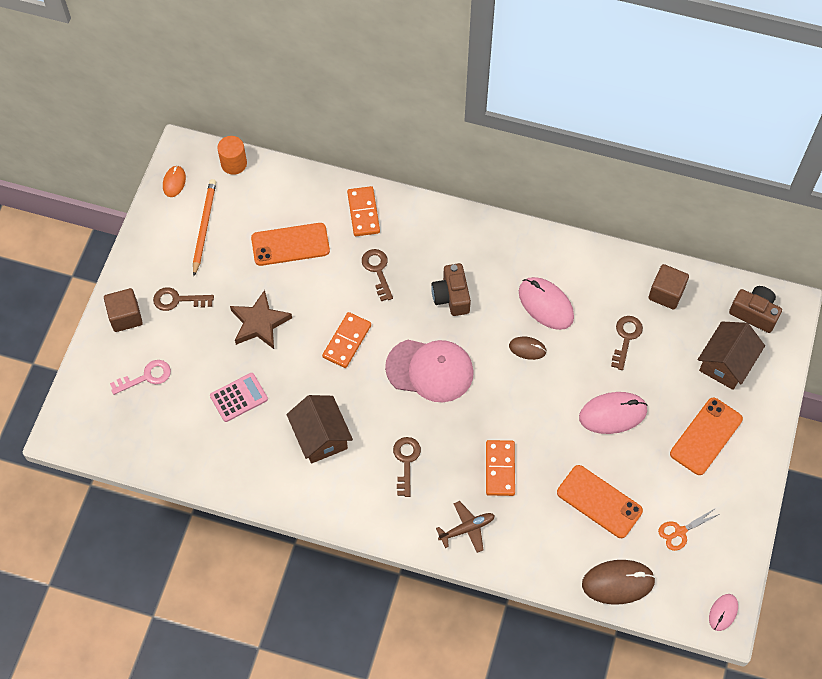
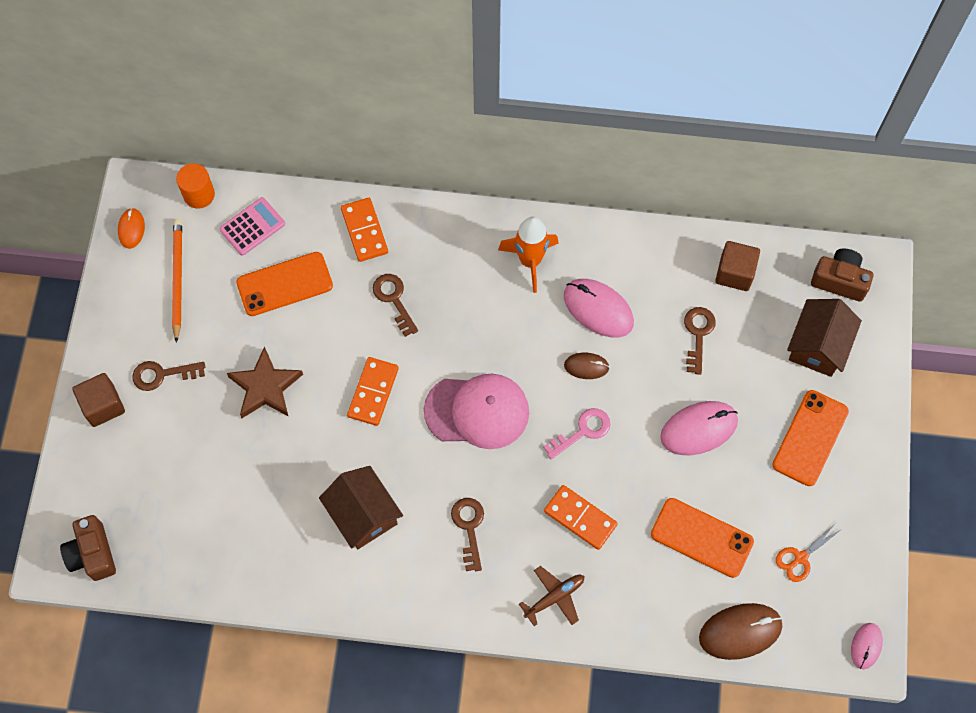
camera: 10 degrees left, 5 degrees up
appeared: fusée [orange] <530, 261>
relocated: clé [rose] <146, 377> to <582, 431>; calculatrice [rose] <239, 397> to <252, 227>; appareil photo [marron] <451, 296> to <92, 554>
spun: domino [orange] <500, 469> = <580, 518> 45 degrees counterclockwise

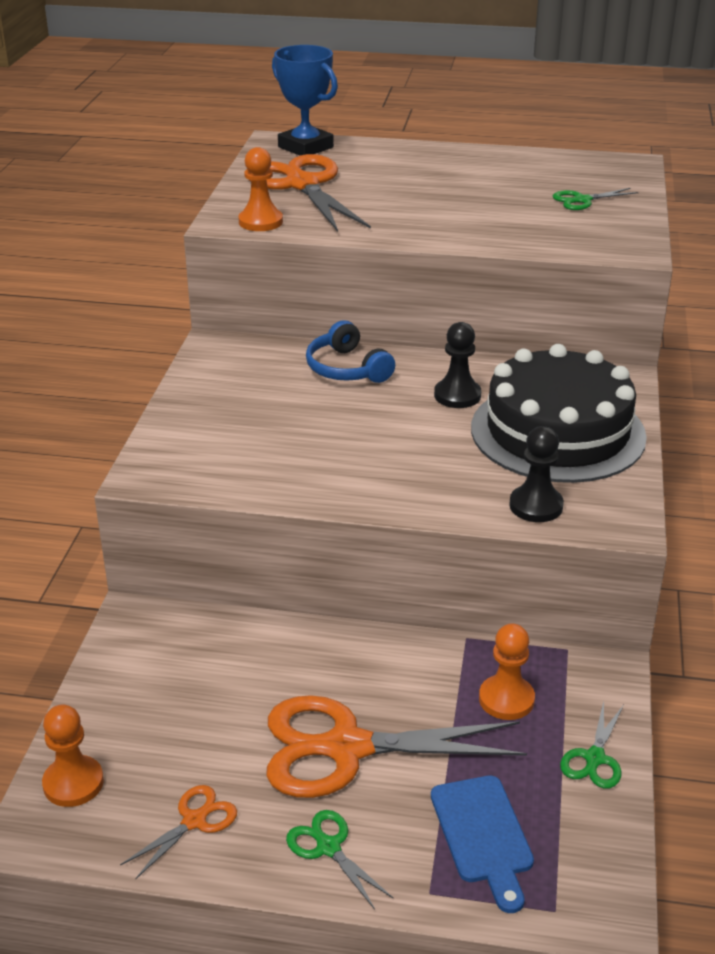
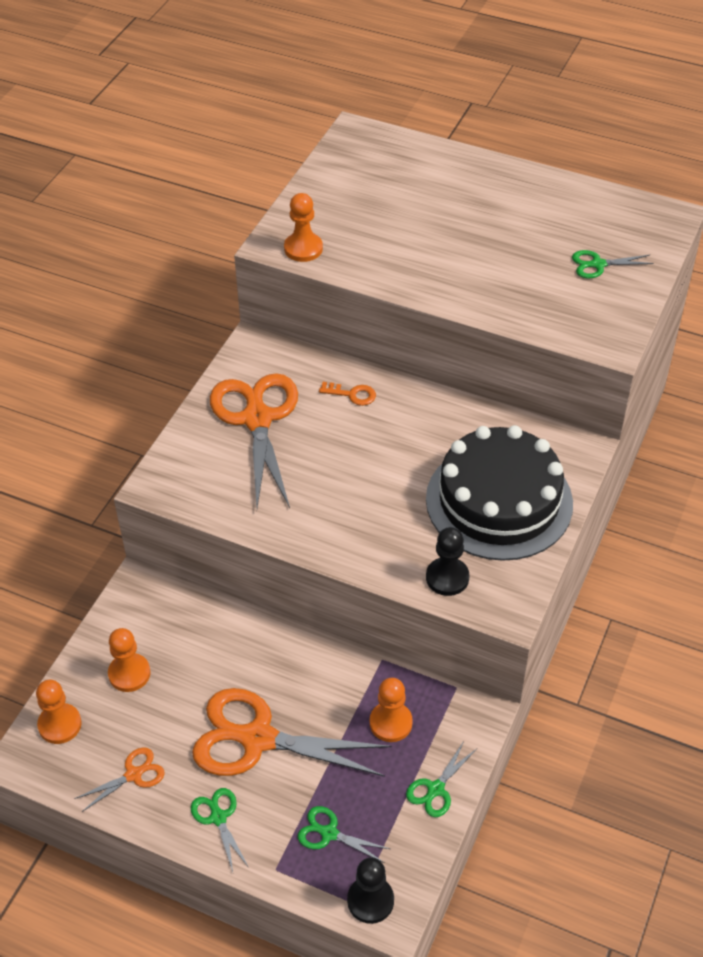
camera: 15 degrees right, 15 degrees up
missing: trophée [bleu] <305, 147>
appeared: pion [orange] <129, 673>
relocated: ciseaux [orange] <302, 185> to <257, 419>; pion [noir] <457, 395> to <370, 900>
exchanged: casque audio [bleu] <347, 369> to clé [orange] <352, 394>; planche à découper [bleu] <483, 835> to ciseaux [vert] <329, 833>

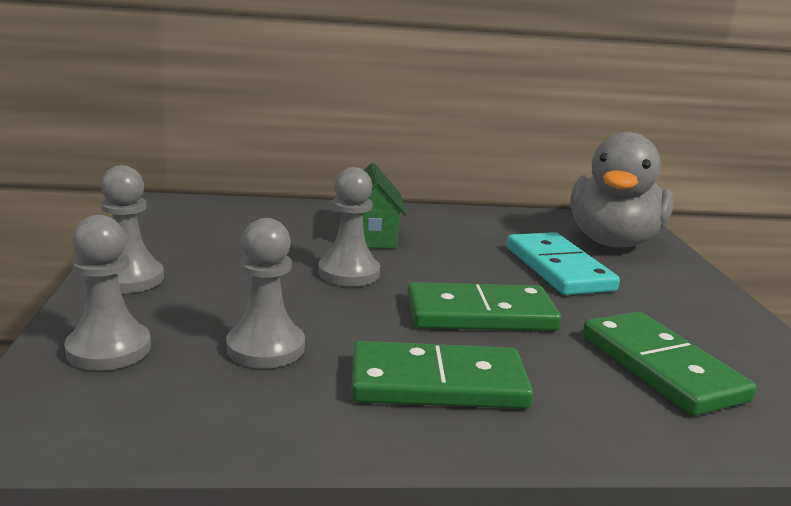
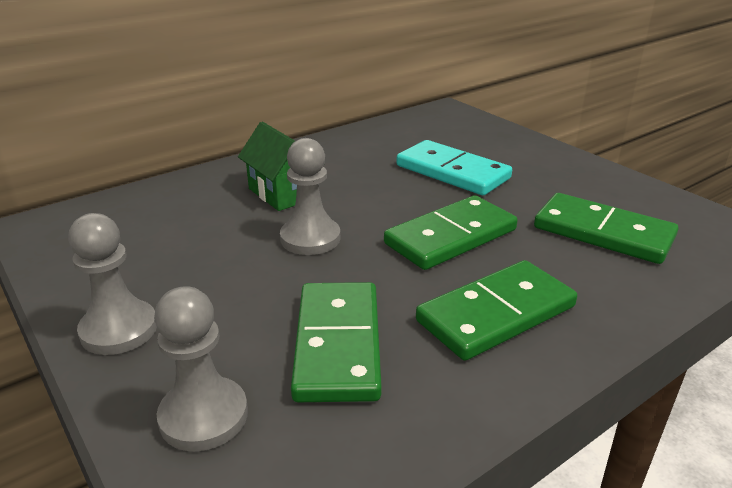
camera: 30 degrees left, 10 degrees up
missing: canard [gris] <612, 242>
exchanged: pion [gris] <265, 348> to domino [vert] <337, 344>

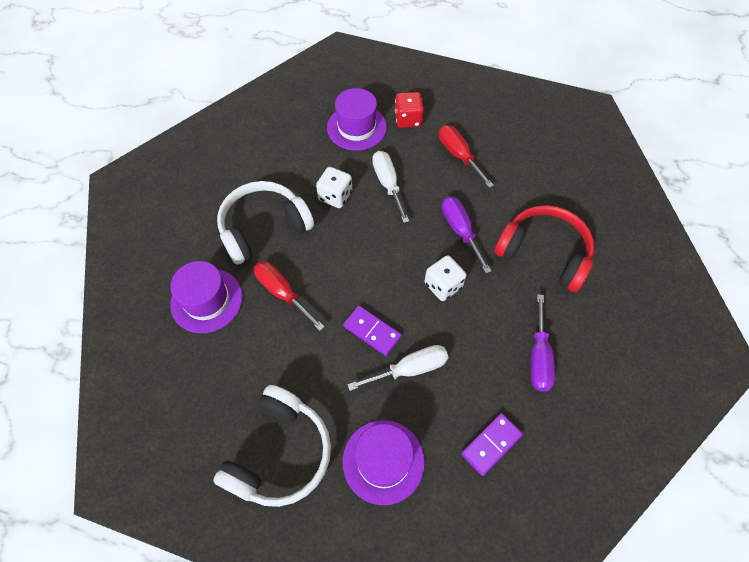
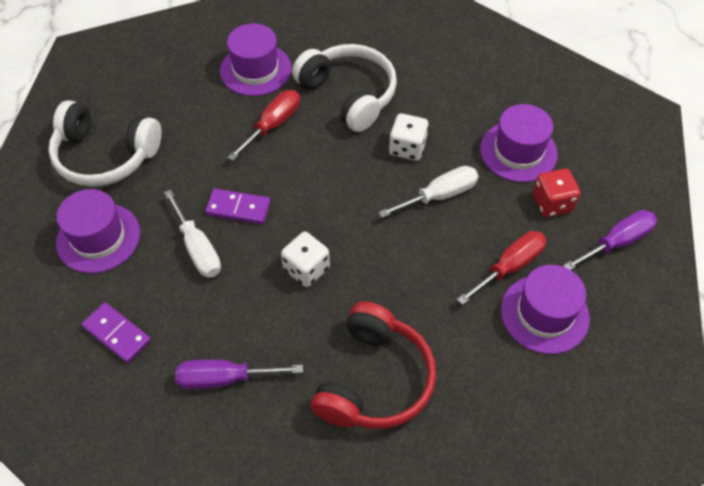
camera: 80 degrees right, 5 degrees down
appeared: chapeau [violet] <544, 314>
relocated: tournevis [violet] <460, 230> to <617, 242>
spun: domino [violet] <372, 331> = <238, 208> 75 degrees clockwise

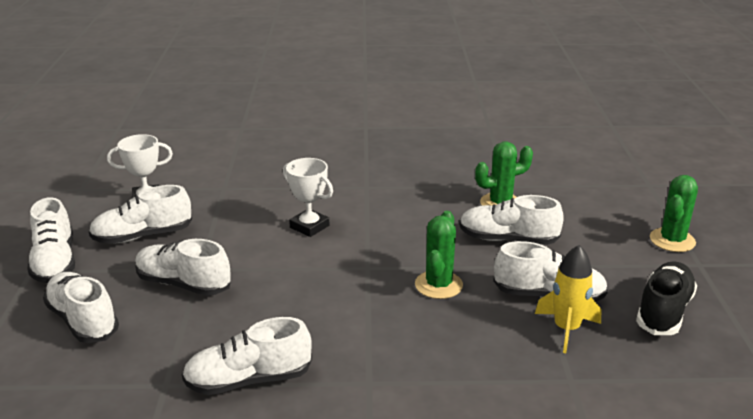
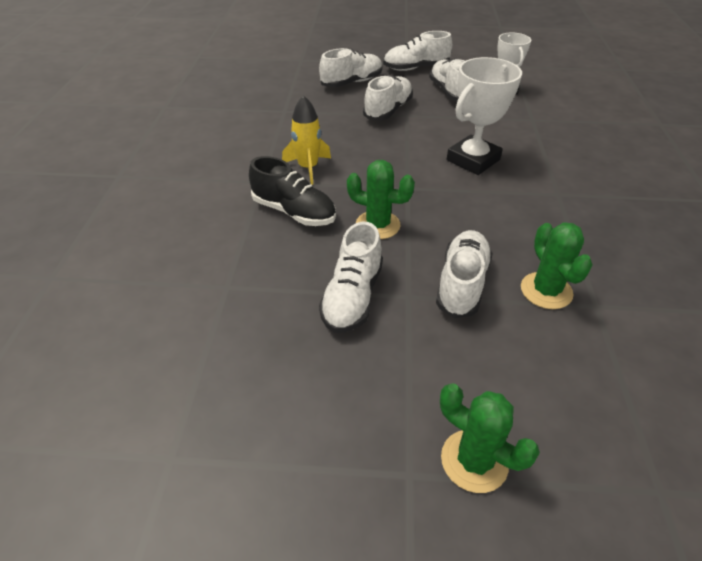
camera: 95 degrees right, 15 degrees up
missing: chaussure [blanc] <248, 380>
relocated: fusée [jaune] <566, 329> to <308, 168>; chaussure [noir] <664, 312> to <294, 212>
size: trophée [blanc] <309, 226> = <473, 160> x1.51

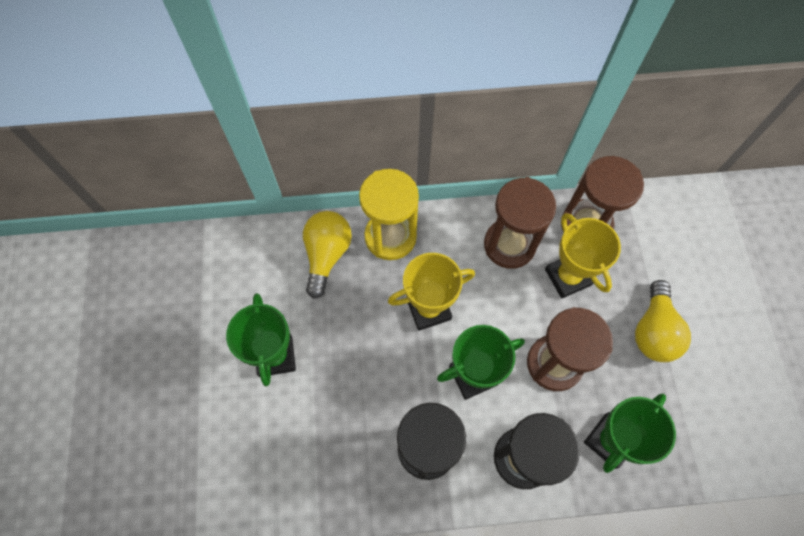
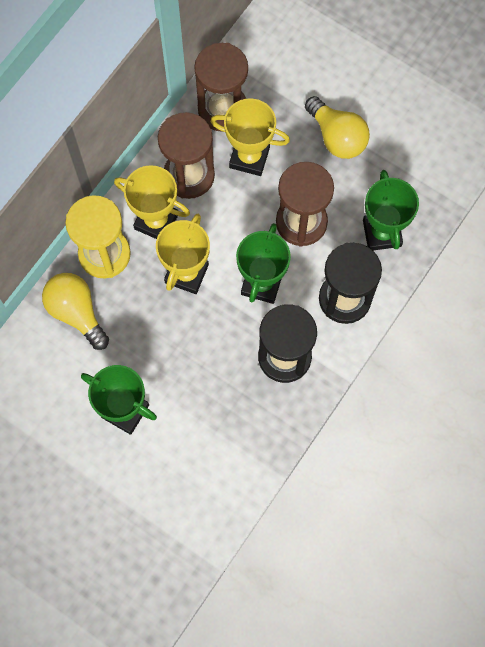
camera: 50 degrees left, 5 degrees up
appeared: trophée [jaune] <156, 221>

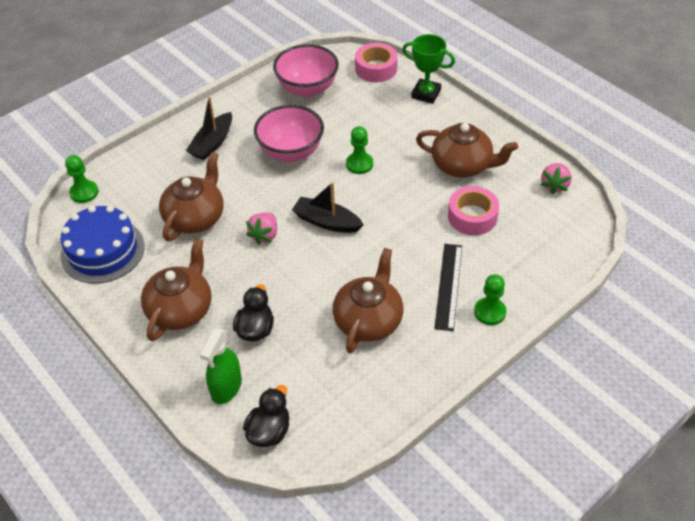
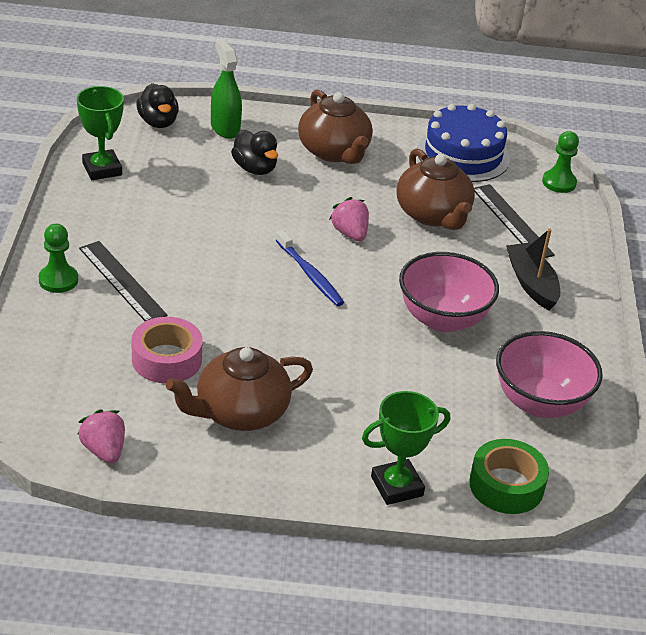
camera: 130 degrees right, 10 degrees down
missing: théière [marron] <368, 320>; pion [vert] <359, 164>
appeared: trophée [vert] <102, 169>; règle [noir] <512, 221>
exchanged: bateau [noir] <327, 222> to brosse à dents [bleu] <309, 274>
colour: ruban adhésif [rose] <376, 68> to ruban adhésif [vert] <506, 485>

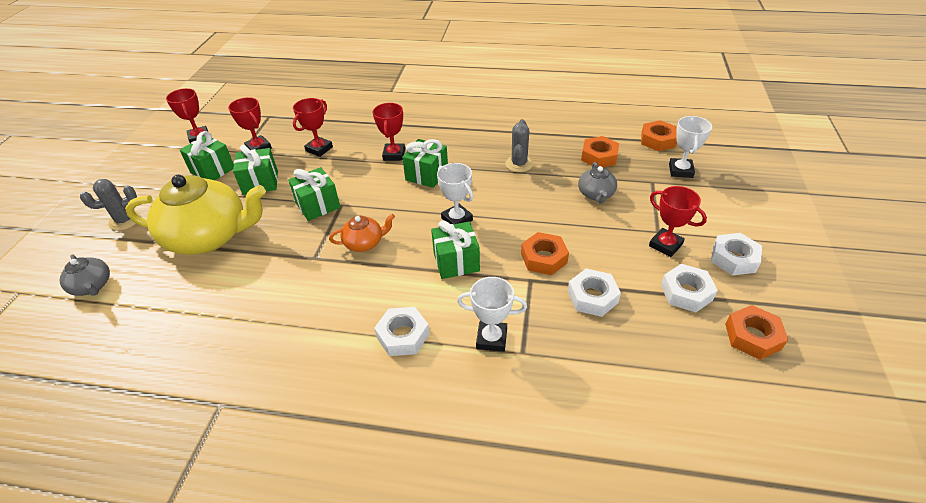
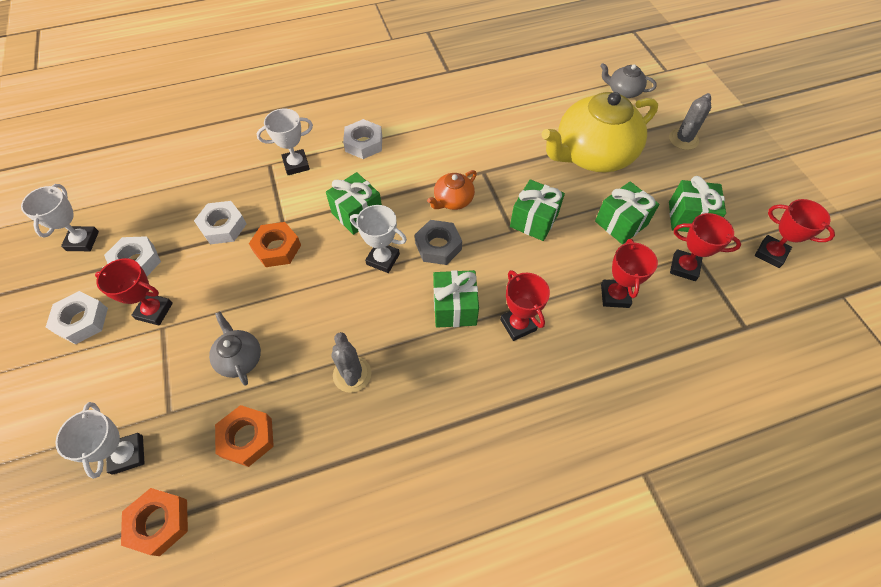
camera: 150 degrees right, 15 degrees up
appeared: écrou [gris] <438, 246>
exchanged: écrou [orange] <752, 336> to trophée [blanc] <83, 241>

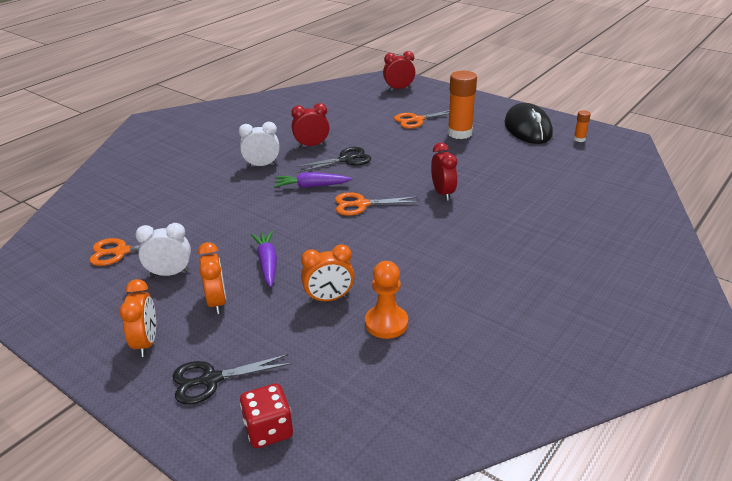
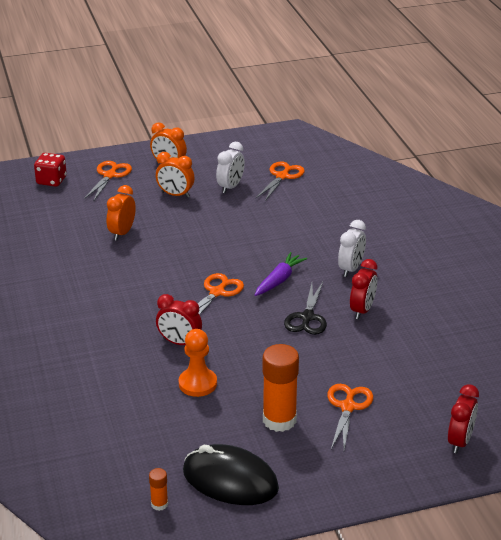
camera: 125 degrees right, 0 degrees up
missing: carotte [violet] <267, 263>
relocated: pion [orange] <386, 323> to <197, 383>
colour: ciseaux [noir] <211, 379> to ciseaux [orange] <110, 175>

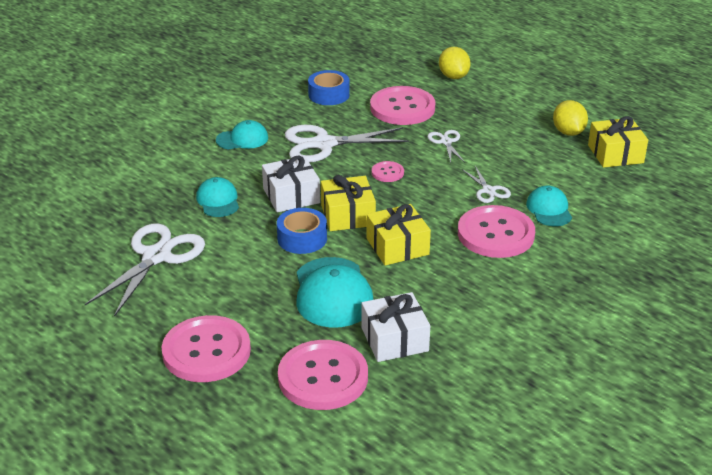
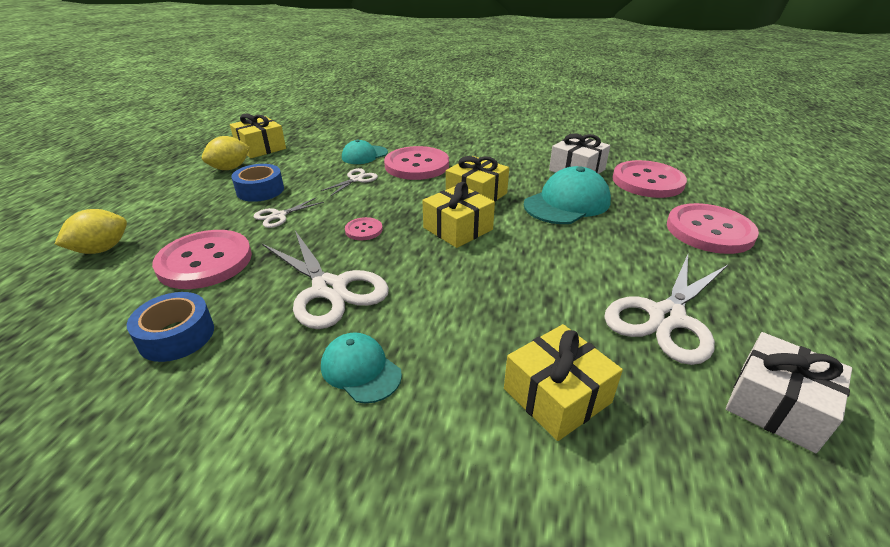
camera: 120 degrees left, 0 degrees up
missing: casquette [turquoise] <218, 200>
appeared: cadeau [jaune] <557, 395>
relocated: cadeau [blanc] <291, 196> to <776, 405>; ruban adhésif [bleu] <302, 238> to <260, 190>
spun: ciseaux [blanc] <156, 256> = <666, 317> 45 degrees counterclockwise

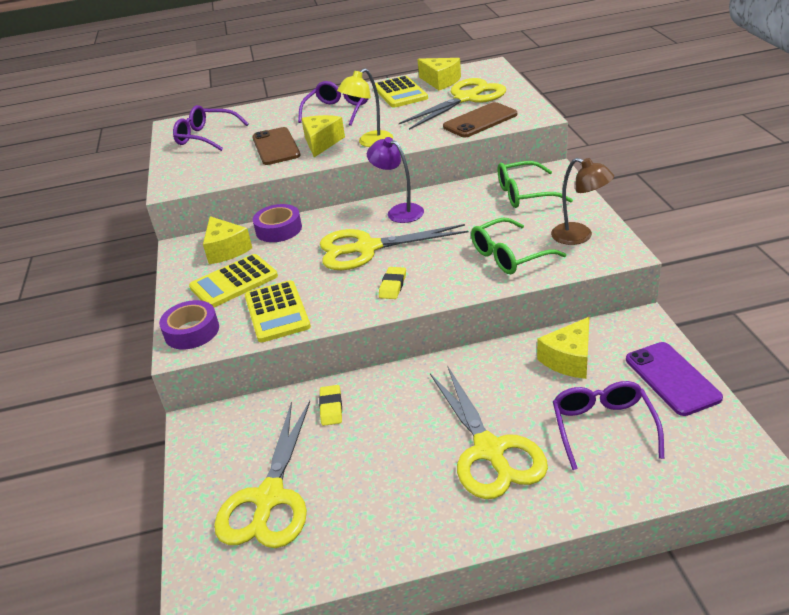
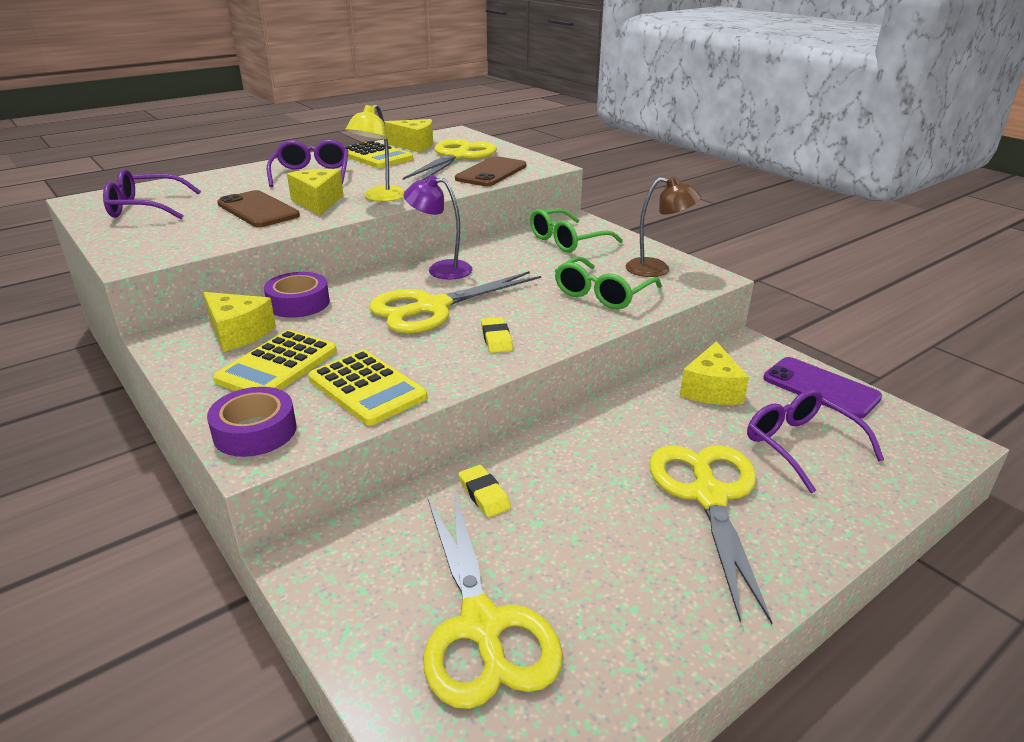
camera: 30 degrees left, 5 degrees down
spun: ciseaux [jaune] <489, 450> = <709, 496> 135 degrees counterclockwise

